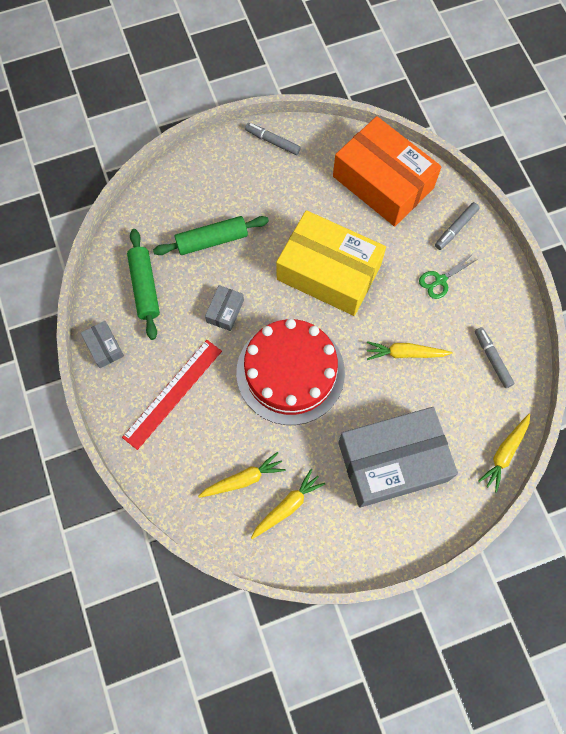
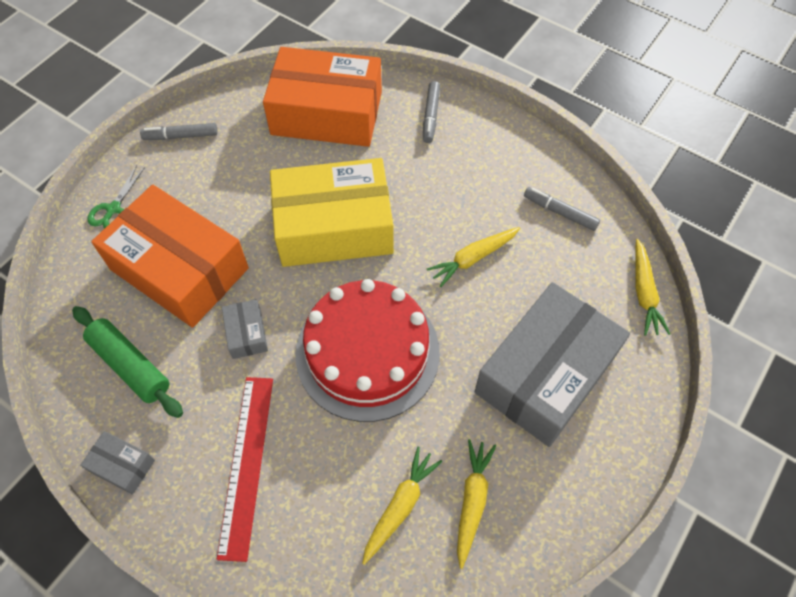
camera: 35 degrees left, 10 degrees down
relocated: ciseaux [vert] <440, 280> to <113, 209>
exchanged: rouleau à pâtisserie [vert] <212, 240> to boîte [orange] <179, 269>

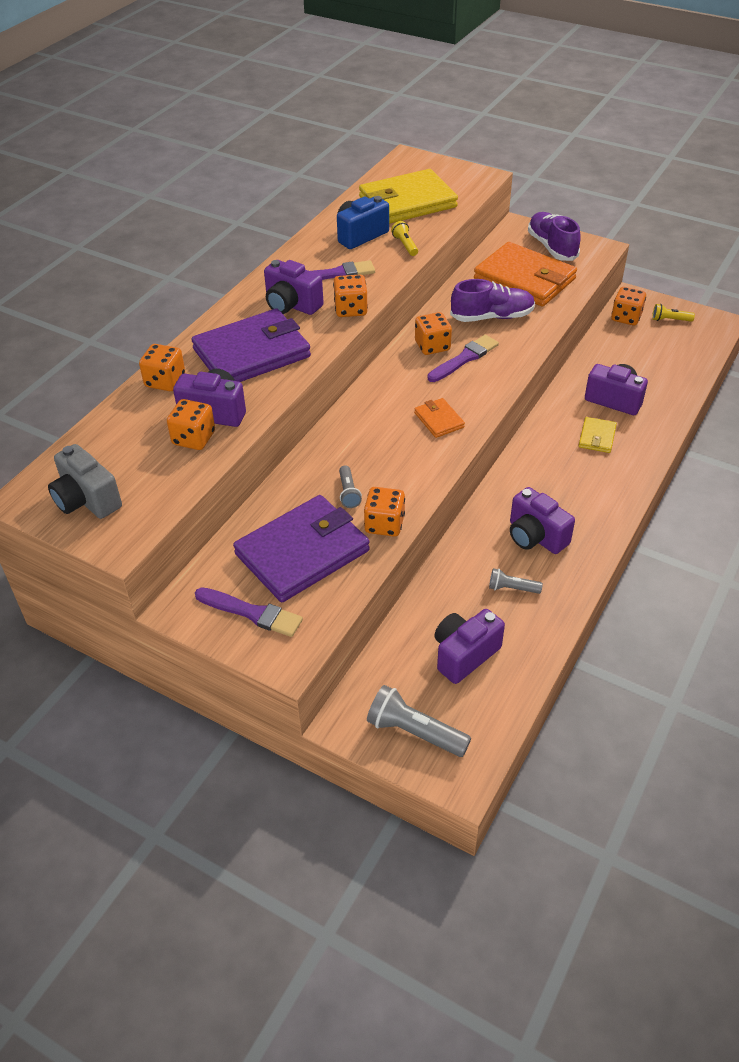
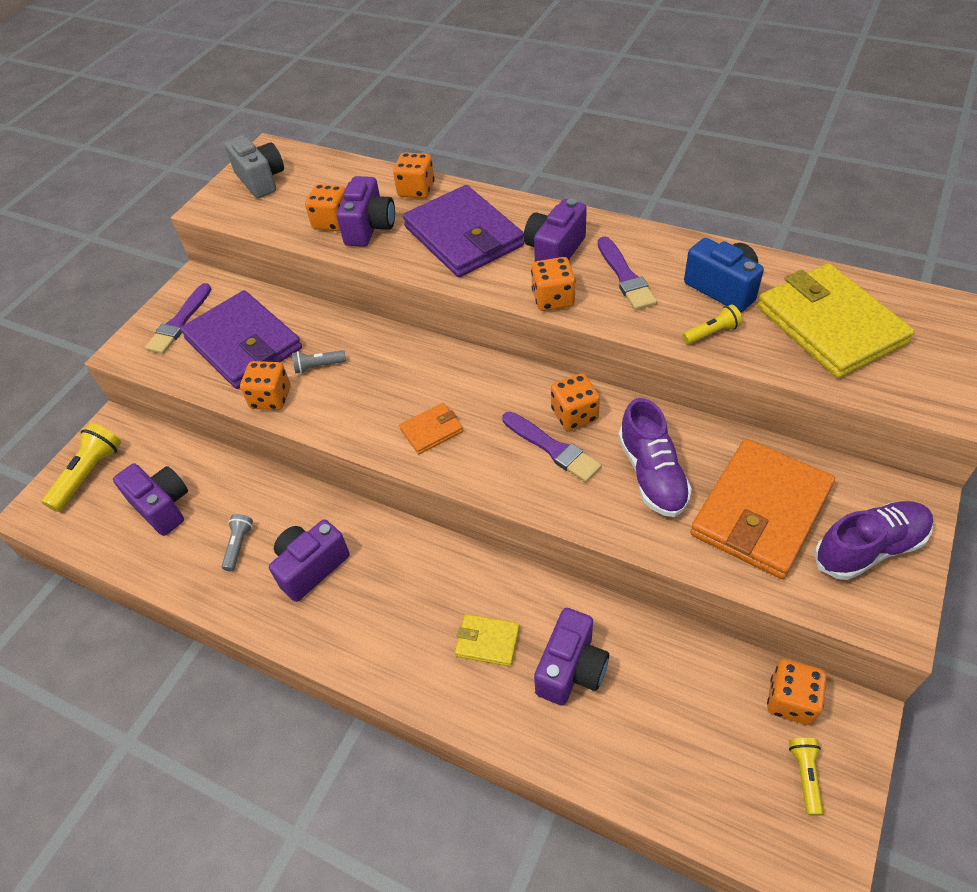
camera: 90 degrees right, 5 degrees up
colour: lampe de poche [gris] <414, 732> to lampe de poche [jaune] <89, 474>
spun: appareil photo [gris] <87, 500> = <261, 180> 105 degrees clockwise

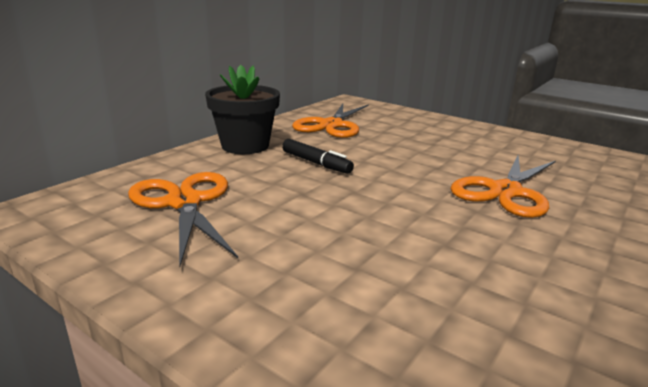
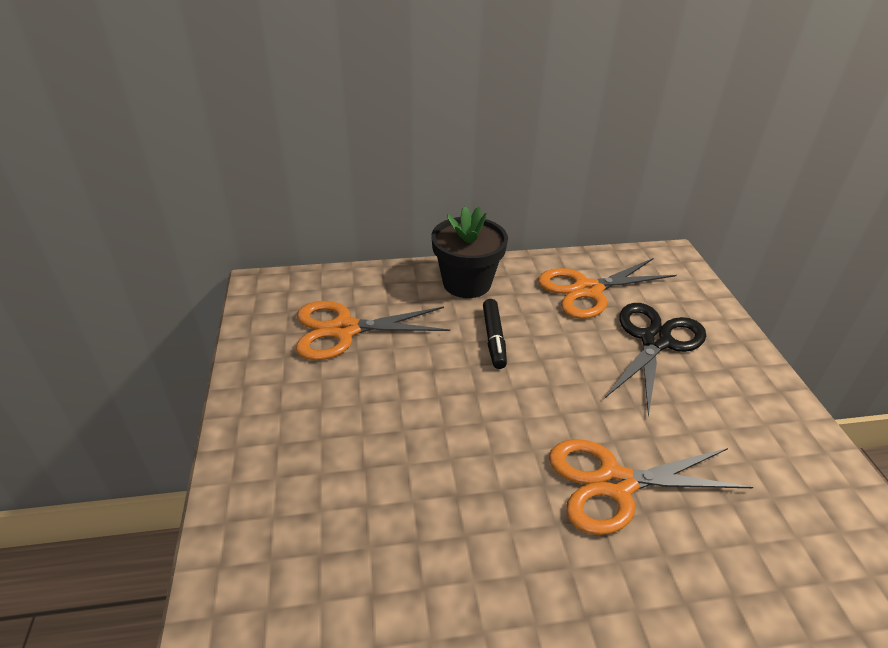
camera: 45 degrees right, 15 degrees up
appeared: ciseaux [noir] <655, 341>
spun: ciseaux [orange] <184, 202> = <344, 330> 120 degrees counterclockwise

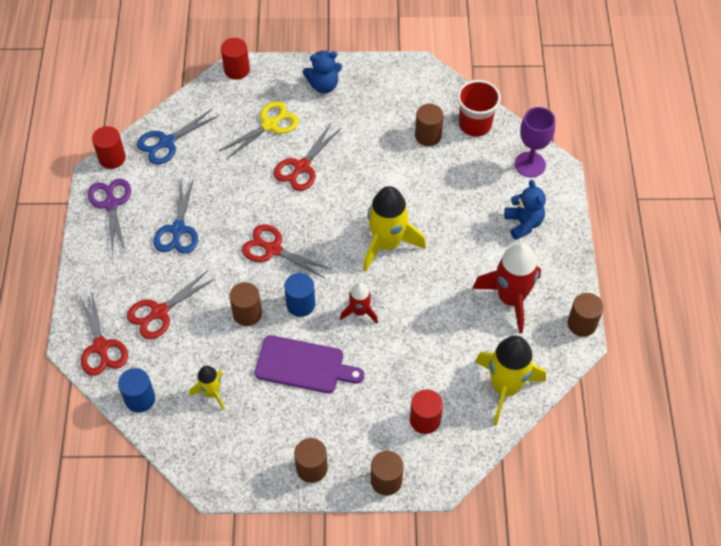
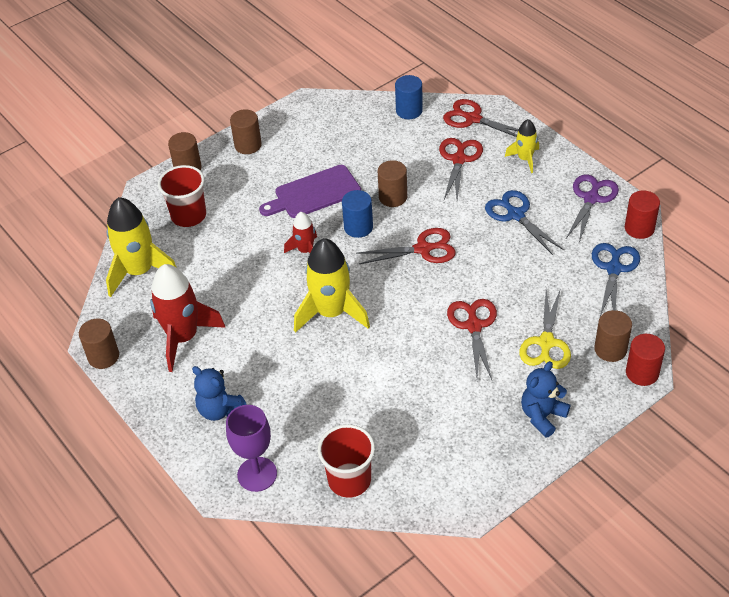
camera: 145 degrees right, 10 degrees down
relocated: fusée [jaune] <211, 392> to <525, 159>; cylindre [marron] <428, 136> to <610, 349>
exchanged: cylindre [rouge] <425, 420> to gobelet [rouge] <188, 216>
spun: ciseaux [violet] <111, 204> = <591, 198> 105 degrees counterclockwise

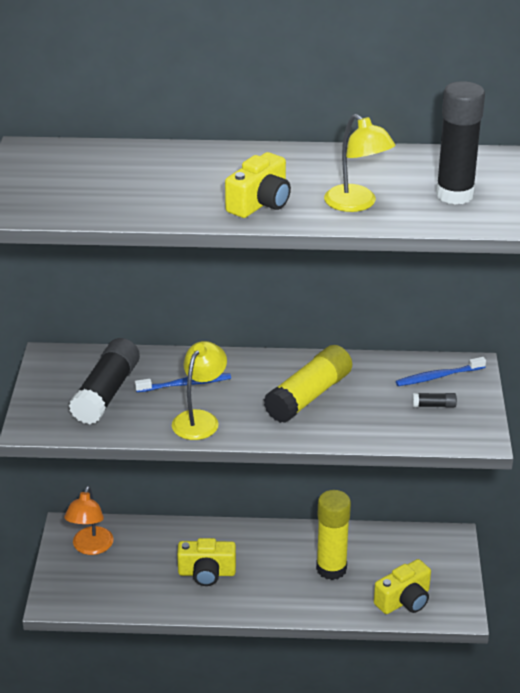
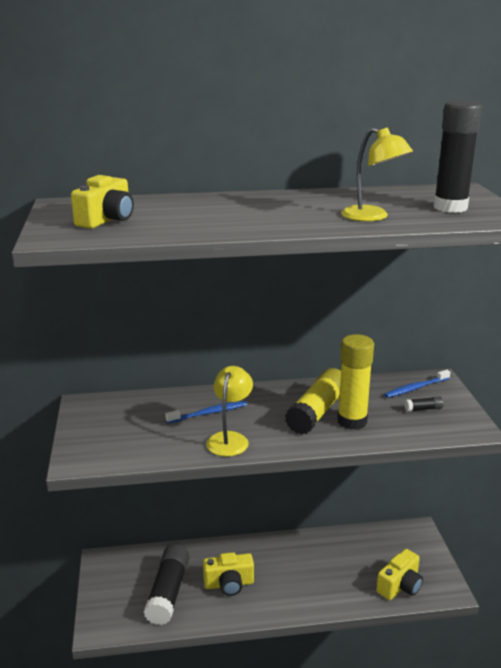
camera: 10 degrees left, 10 degrees down
missing: lampe [orange] <91, 547>
relocated: bâton de colle [noir] <106, 393> to <168, 592>; appareil photo [jaune] <260, 203> to <107, 220>; bâton de colle [jaune] <331, 569> to <352, 421>

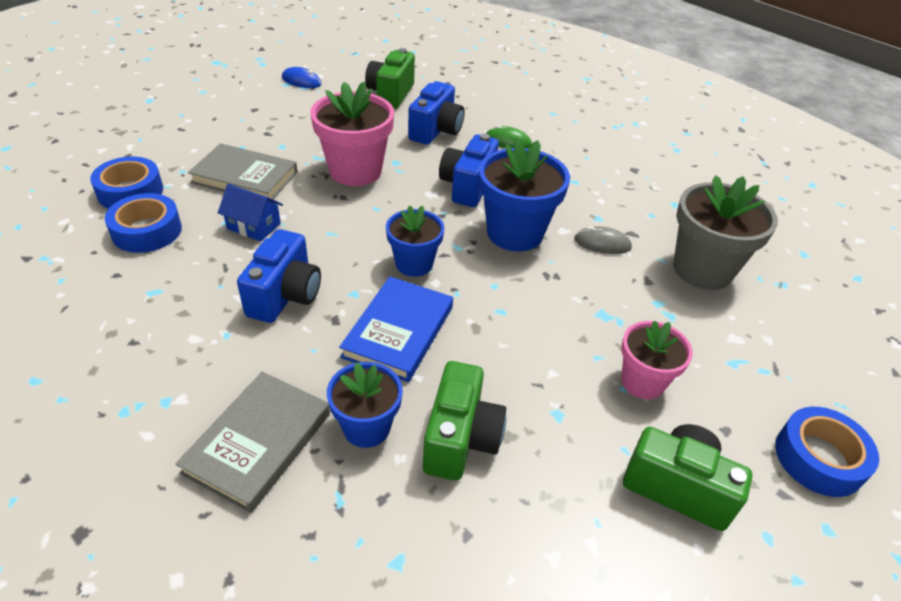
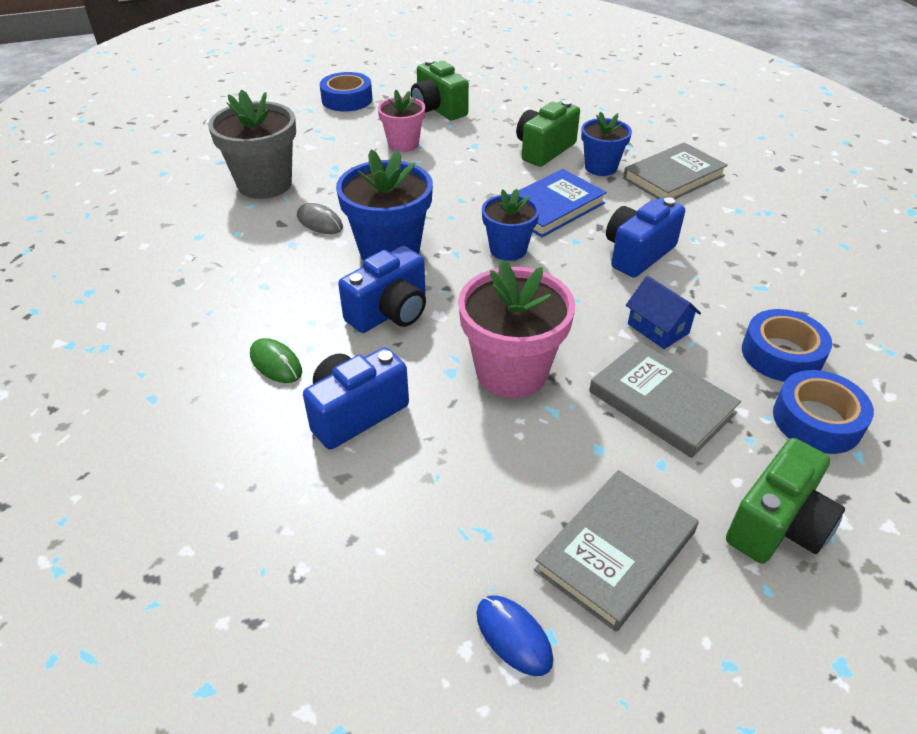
camera: 150 degrees left, 0 degrees up
appeared: livre [gris] <615, 551>
relocated: appareil photo [vert] <391, 94> to <777, 525>

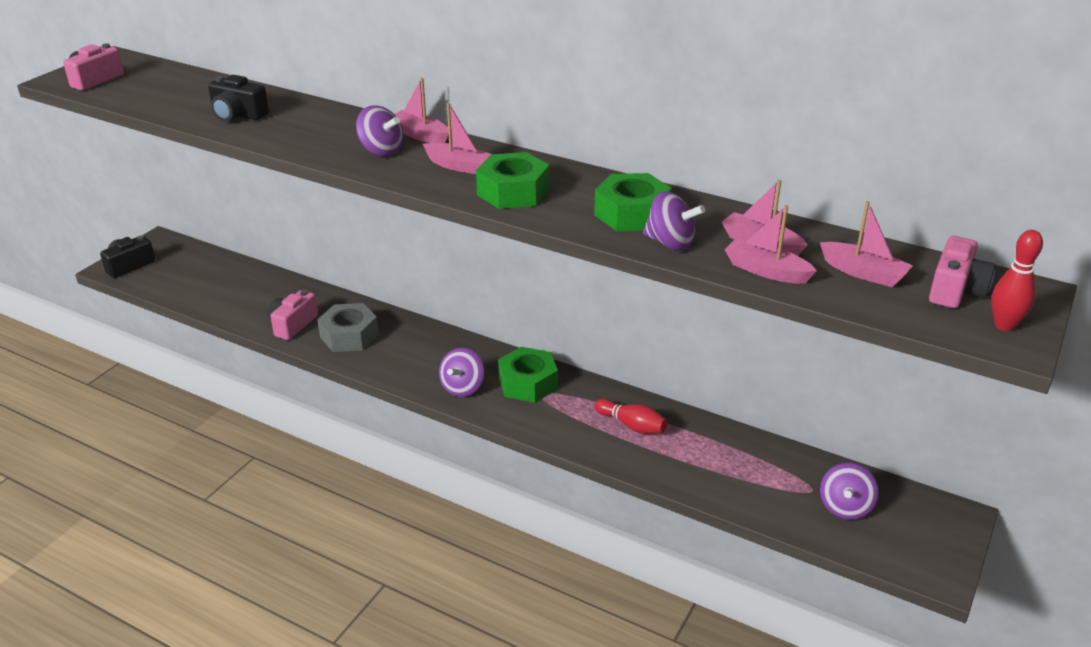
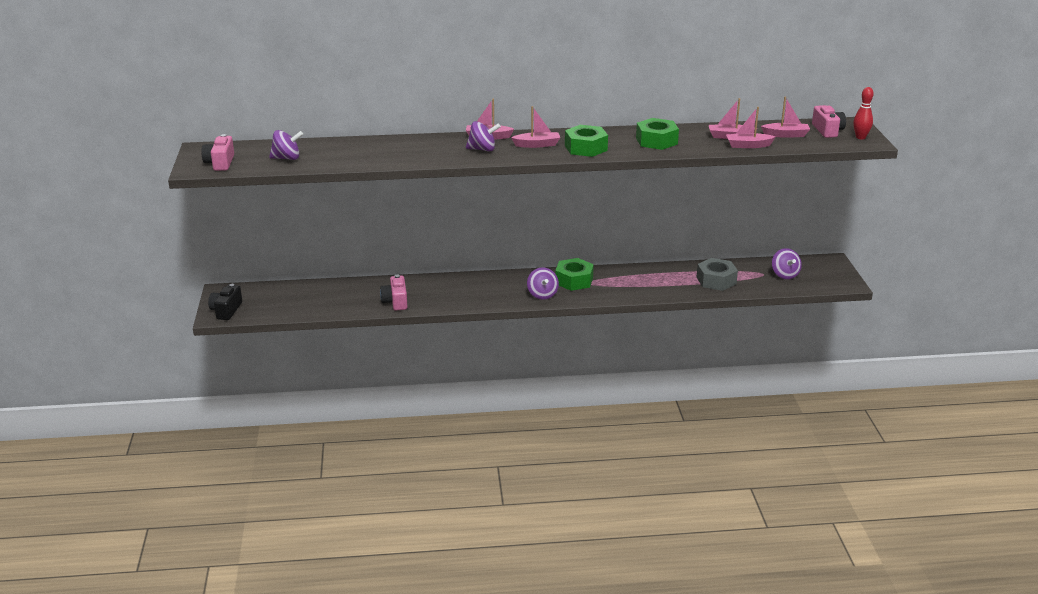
camera: 35 degrees left, 5 degrees down
missing: appareil photo [noir] <238, 115>; quille [rouge] <632, 425>
relocated: écrou [gris] <349, 336> to <716, 280>; toupie [violet] <670, 243> to <287, 158>

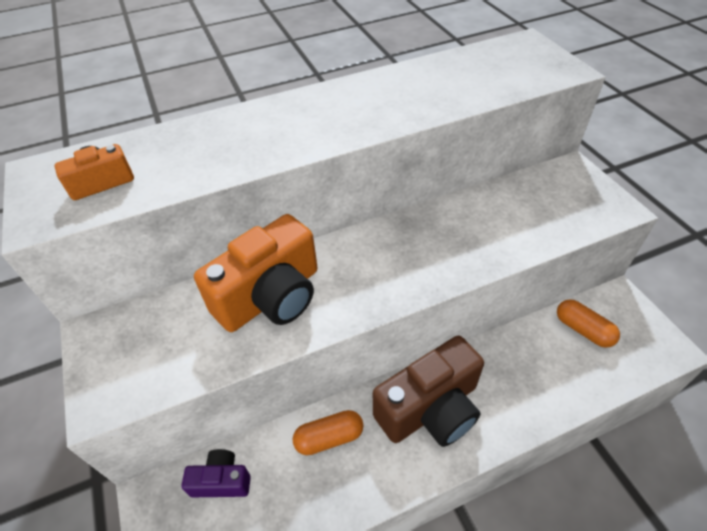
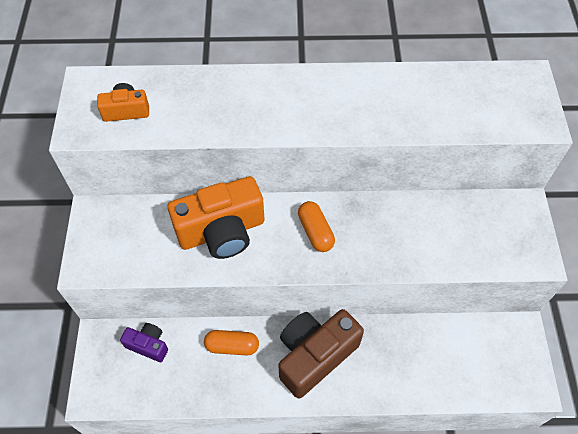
camera: 20 degrees right, 10 degrees up
relocated: gélule [orange] <583, 330> to <315, 232>
spun: appareil photo [marron] <430, 409> = <314, 355> 150 degrees clockwise

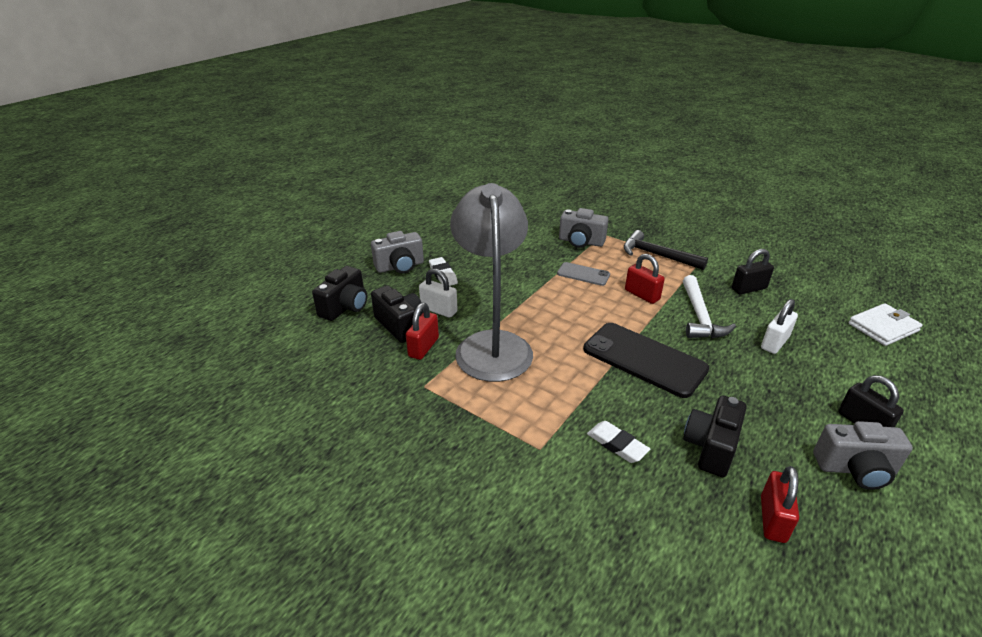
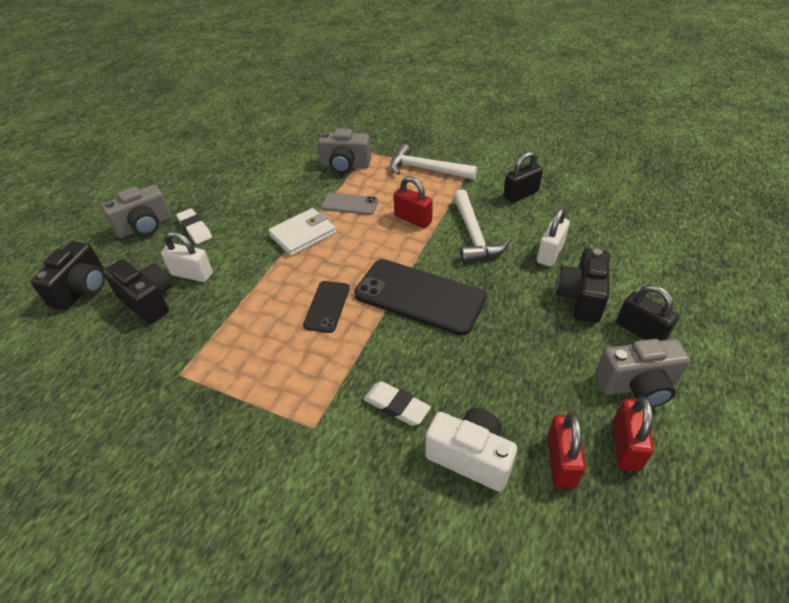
camera: 10 degrees left, 10 degrees up
missing: lampe [gris] <492, 344>
appeared: téléphone [noir] <327, 306>; appareil photo [blanc] <470, 457>
relocated: cadenas [rouge] <423, 347> to <625, 445>; appareil photo [noir] <710, 447> to <580, 298>; portefeuille [blanc] <883, 327> to <303, 235>
colour: marteau [noir] <657, 255> to marteau [blanc] <426, 169>

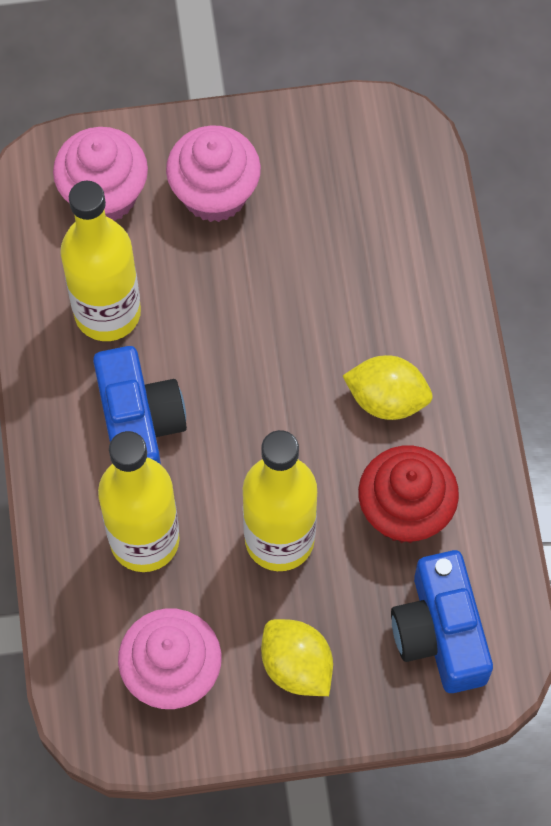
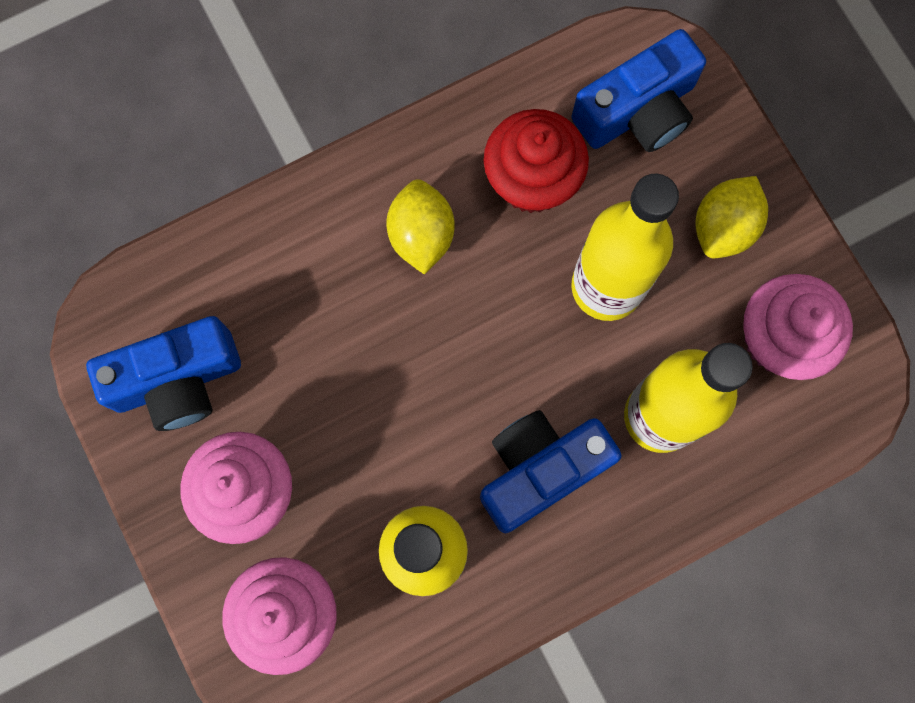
camera: 110 degrees left, 10 degrees up
appeared: appareil photo [bleu] <177, 380>

